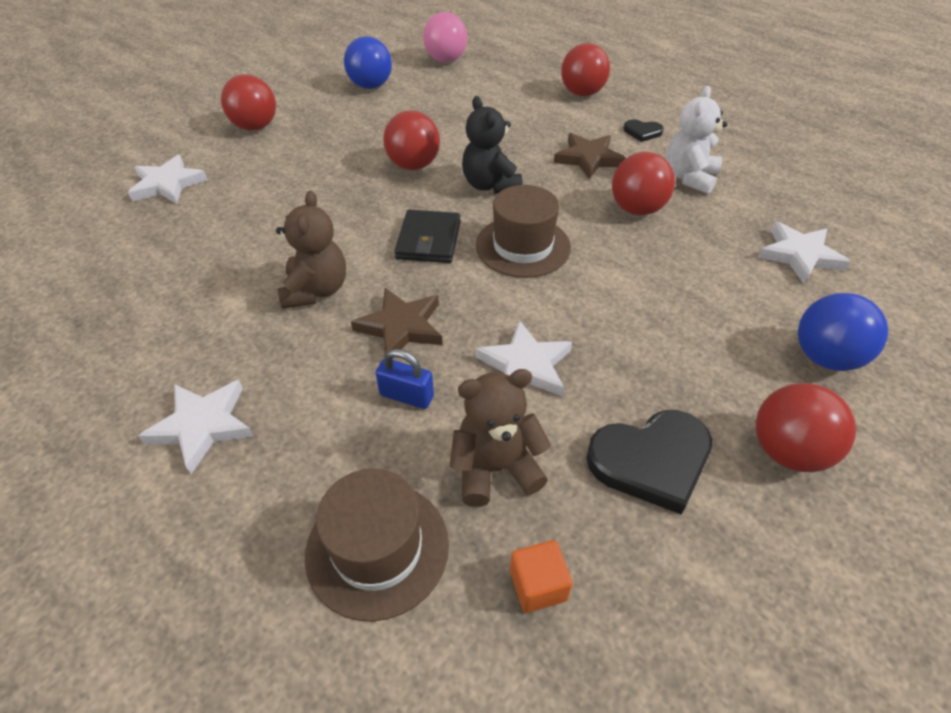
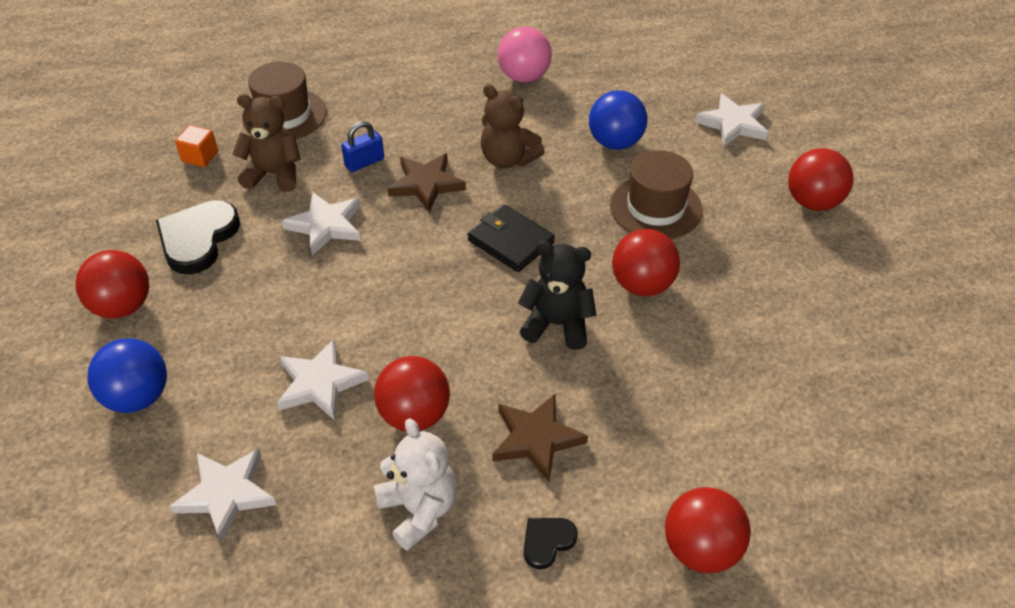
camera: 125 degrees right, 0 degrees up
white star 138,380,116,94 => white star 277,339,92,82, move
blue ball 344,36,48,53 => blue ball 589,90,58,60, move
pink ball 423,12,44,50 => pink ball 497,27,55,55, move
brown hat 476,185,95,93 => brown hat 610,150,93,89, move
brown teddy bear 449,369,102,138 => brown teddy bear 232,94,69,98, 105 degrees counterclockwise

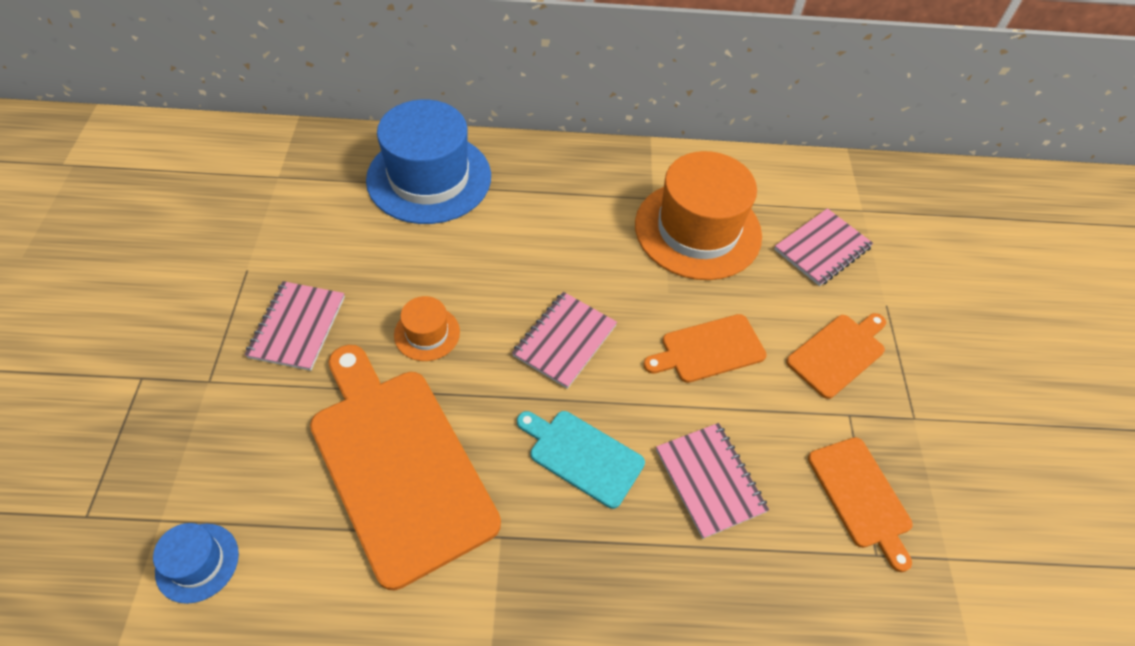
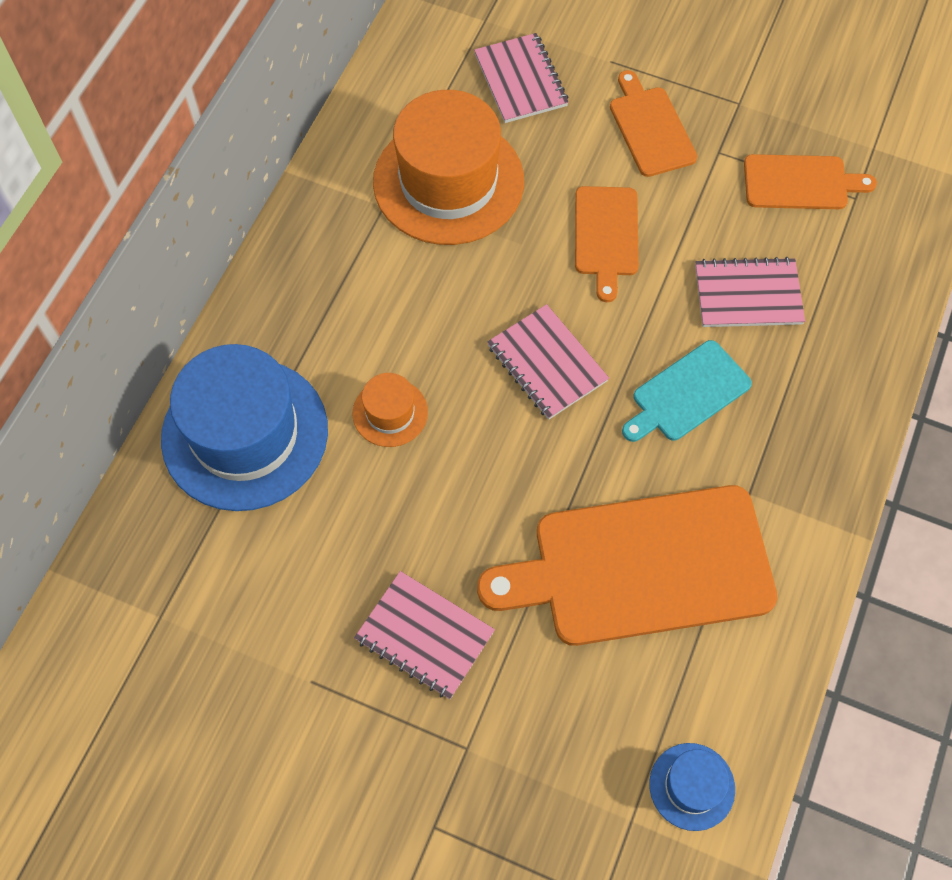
camera: 65 degrees left, 10 degrees up
orange hat 394,296,66,65 => orange hat 353,373,75,74, move

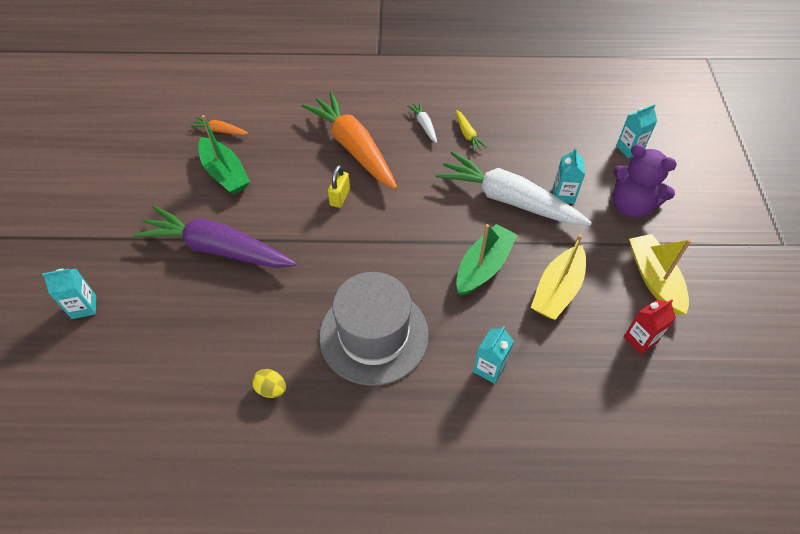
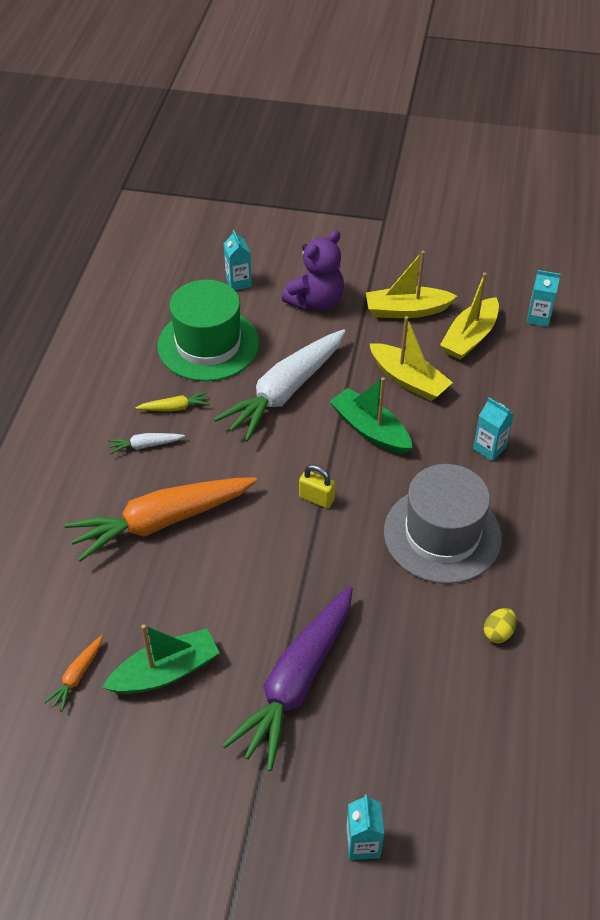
camera: 80 degrees left, 5 degrees down
nothing => green hat 157,280,102,101
yellow padlock 328,165,22,43 => yellow padlock 299,464,36,44, move
turquoise carton 553,148,32,56 => turquoise carton 526,270,35,57, move
red carton 624,300,52,54 => yellow boat 440,273,59,87

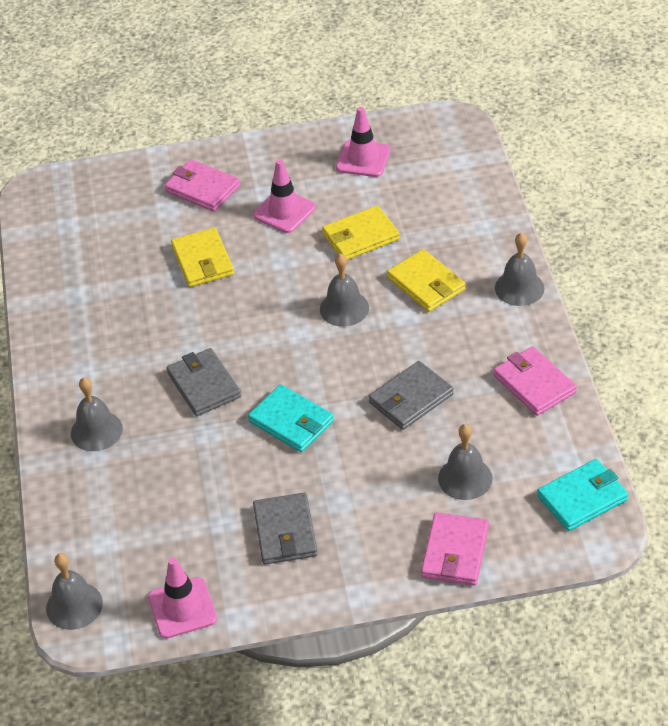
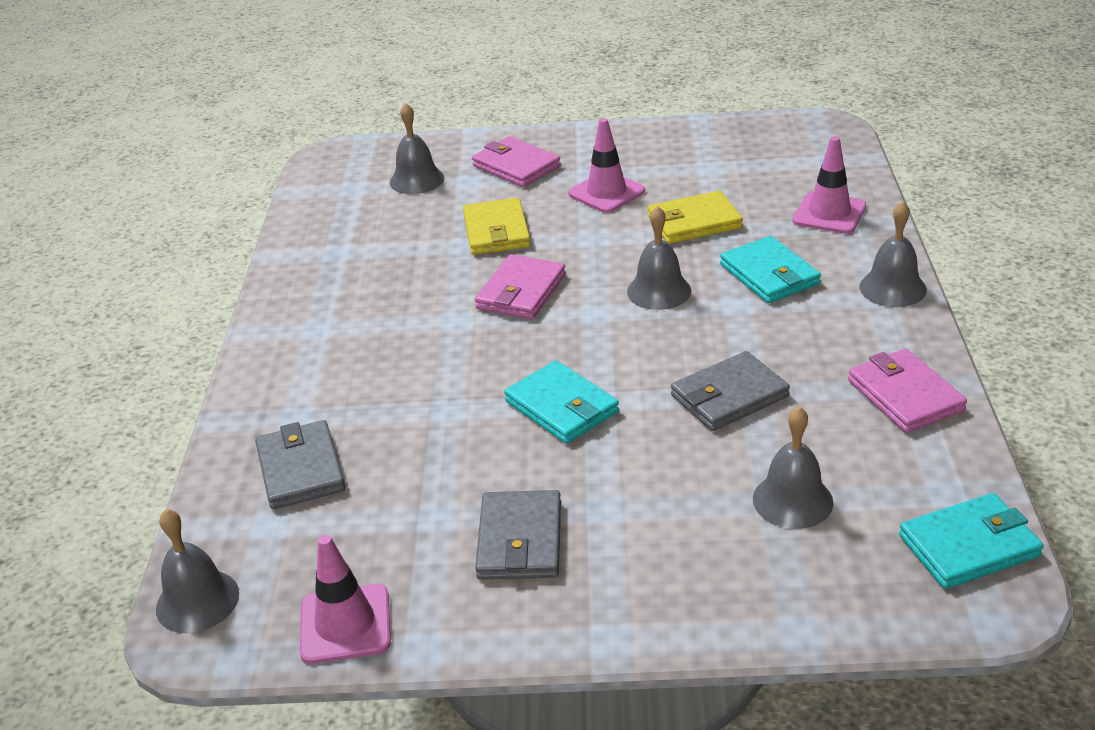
camera: 10 degrees right, 10 degrees down
grey bell 71,377,52,74 => grey bell 390,103,54,91, move
grey wallet 167,348,74,68 => grey wallet 255,420,90,90, move
pink traffic cone 336,107,55,70 => pink traffic cone 792,136,74,98, move
pink wallet 421,512,68,73 => pink wallet 475,254,91,65, move
yellow wallet 387,249,78,63 => turquoise wallet 720,236,101,67

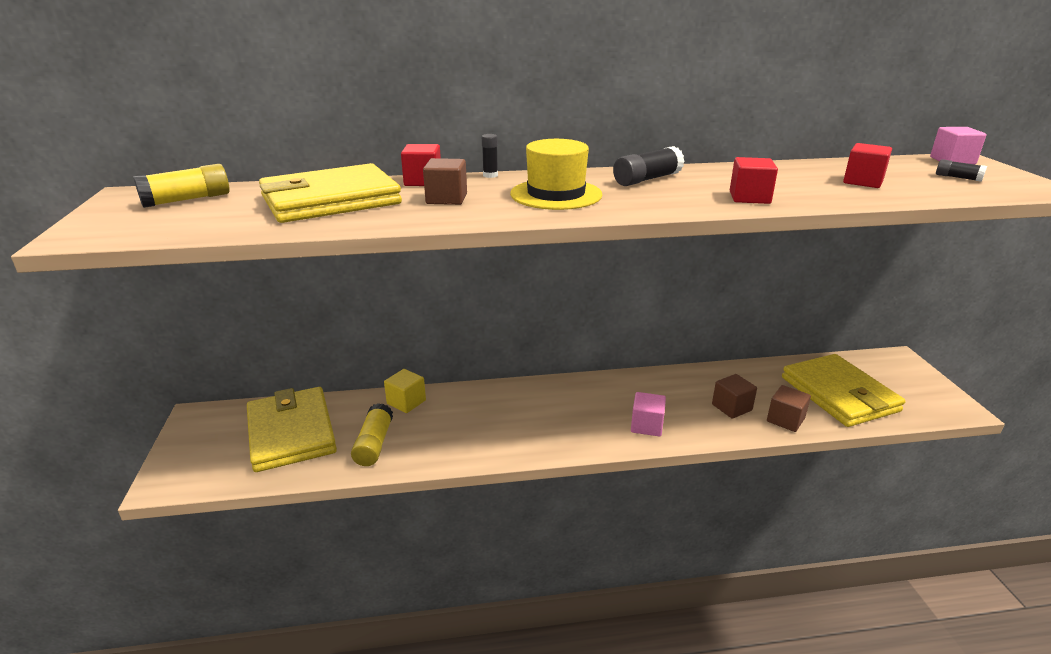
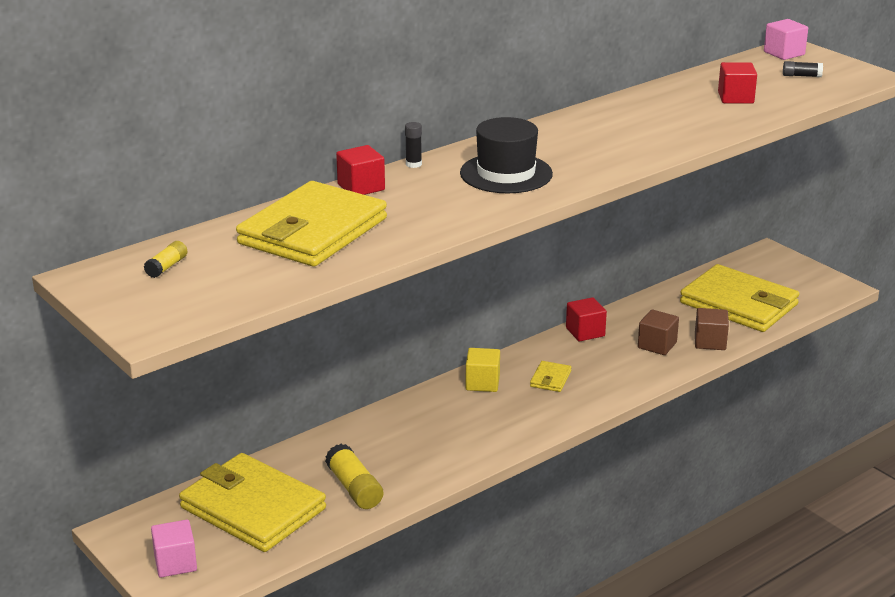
camera: 30 degrees left, 0 degrees up
brown cube 423,158,44,47 => nothing
black glue stick 613,146,71,40 => nothing
nothing => yellow wallet 530,361,42,31
yellow cube 384,369,42,44 => yellow cube 466,348,34,44, move
pink cube 631,392,35,45 => pink cube 151,520,46,57, move
red cube 730,157,48,47 => red cube 566,297,41,44, move
yellow hat 510,139,92,71 => black hat 460,117,93,76
yellow glue stick 133,164,97,44 => yellow glue stick 144,241,43,37, x0.56

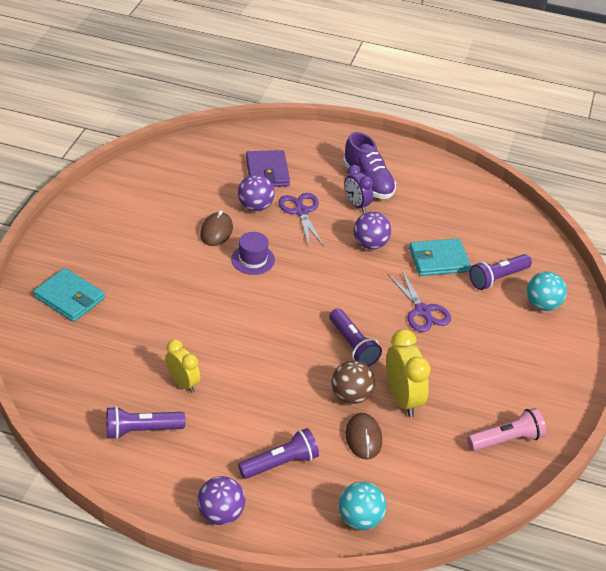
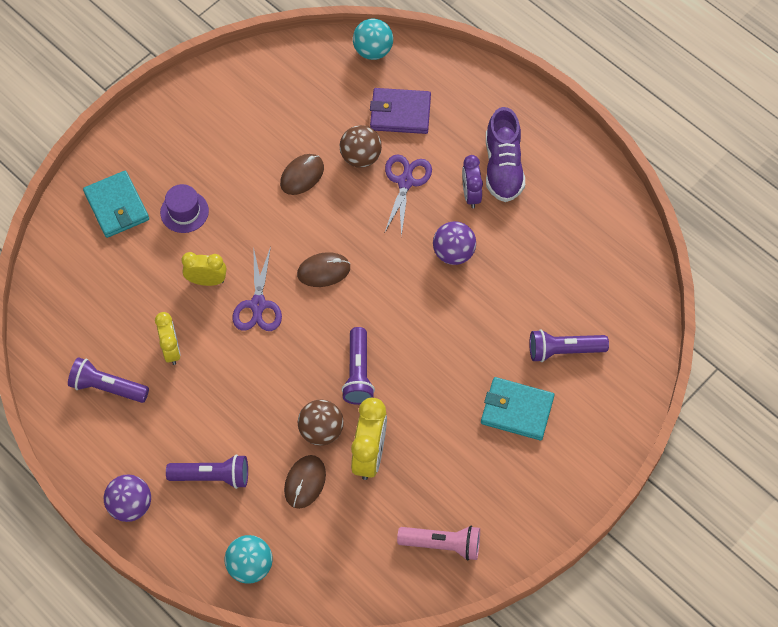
camera: 30 degrees right, 20 degrees up
nothing => yellow clock 182,252,44,34
nothing => brown mouse 297,252,53,35
purple hat 231,232,44,43 => purple hat 160,184,49,49, move
purple scissors 388,269,63,63 => purple scissors 233,246,49,85, move
turquoise wallet 409,238,62,38 => turquoise wallet 481,377,74,63, move
turquoise ball 527,272,40,39 => turquoise ball 353,19,40,41, move
purple ball 238,174,37,37 => brown ball 340,125,42,43
purple wallet 246,150,44,37 => purple wallet 370,88,61,46, 75 degrees clockwise

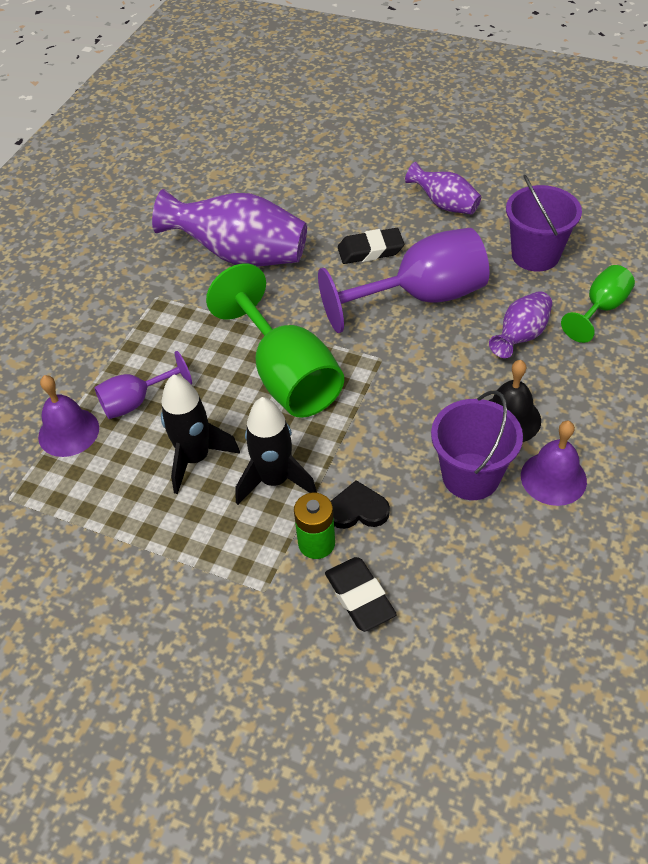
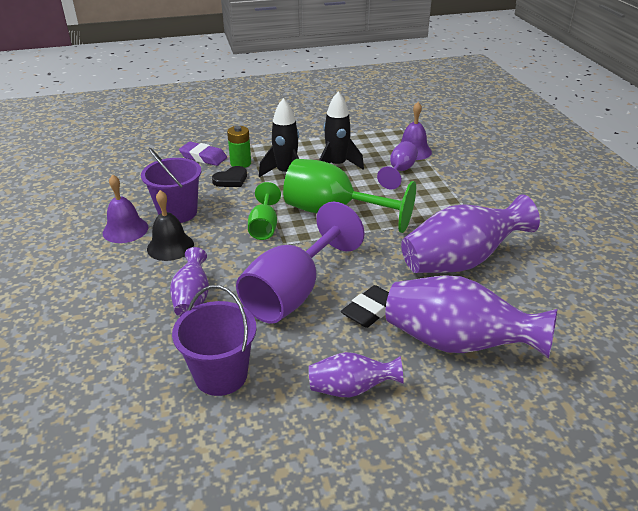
camera: 140 degrees right, 15 degrees down
nothing => purple vase 386,275,172,84
green goblet 561,265,74,78 => green goblet 248,182,33,58, move
black eraser 325,557,72,75 => purple eraser 179,142,48,24

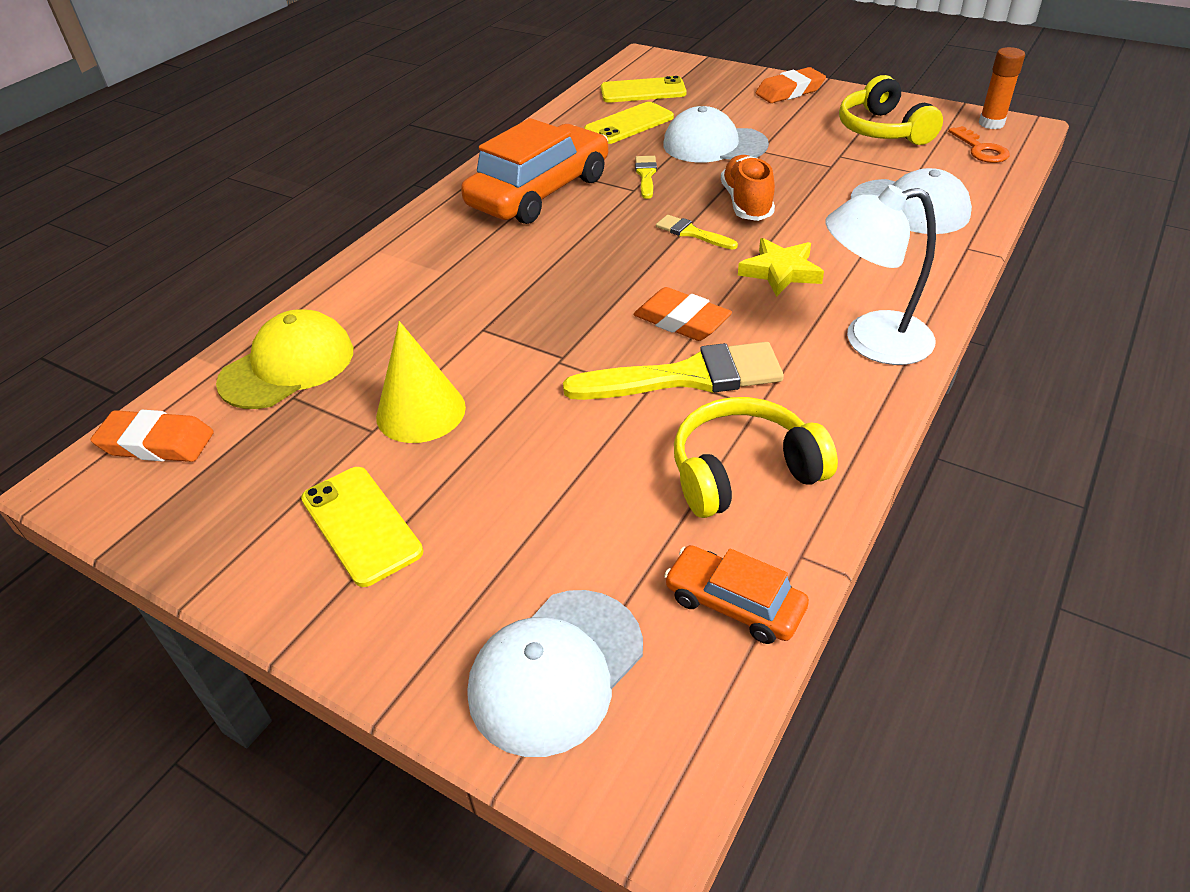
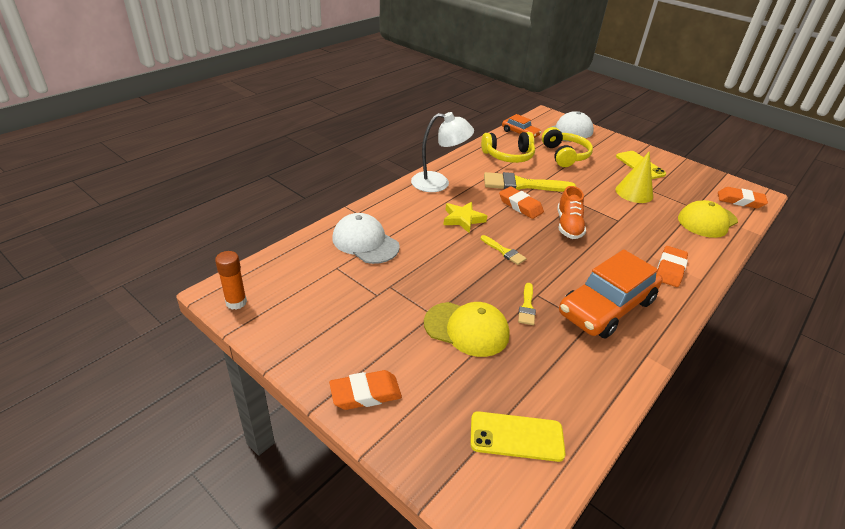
camera: 175 degrees left, 5 degrees down
yellow phone 584,102,90,42 => nothing
orange key 948,126,62,37 => nothing
nothing => orange eraser 657,246,31,41
orange shoe 721,155,54,66 => orange shoe 557,186,29,53, move
yellow headphones 839,75,104,70 => yellow headphones 542,127,51,40, move
white cap 663,106,106,57 => yellow cap 424,302,86,55

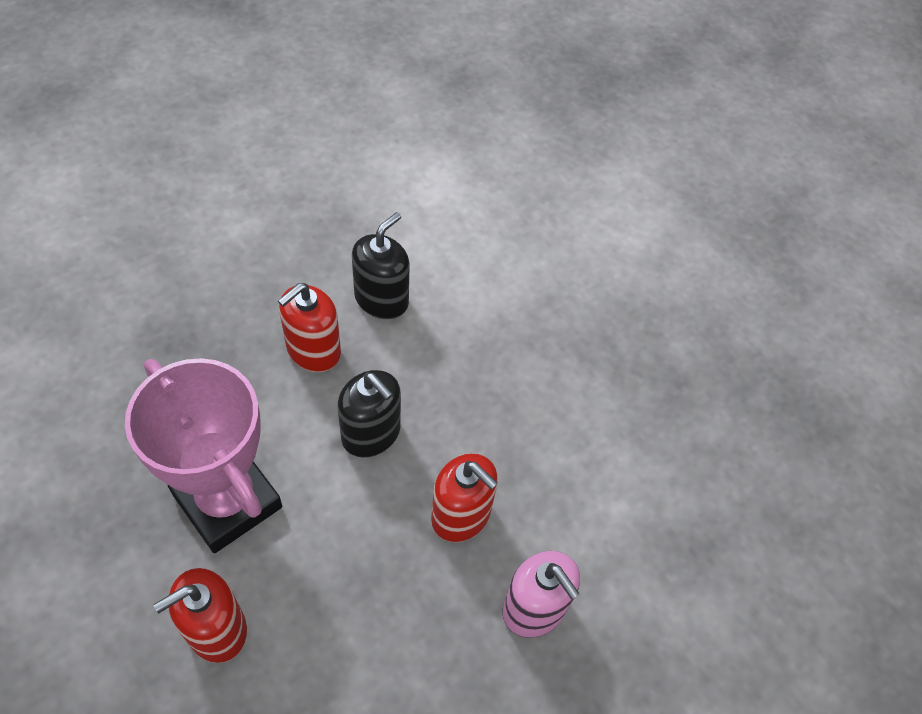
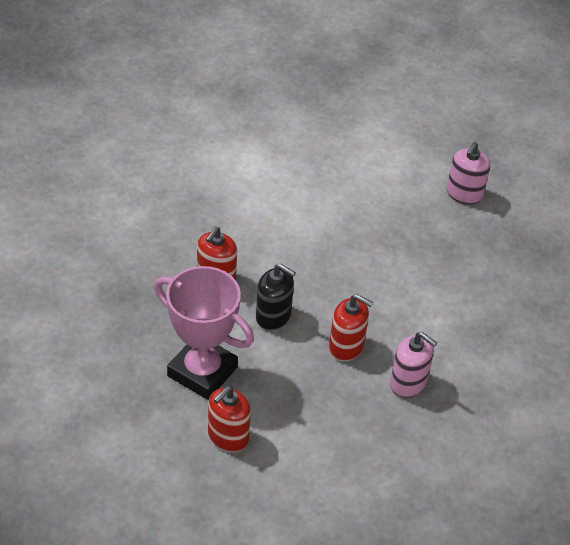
camera: 15 degrees left, 10 degrees down
black soap dispenser 352,212,57,107 => nothing
nothing => pink soap dispenser 447,142,43,62

